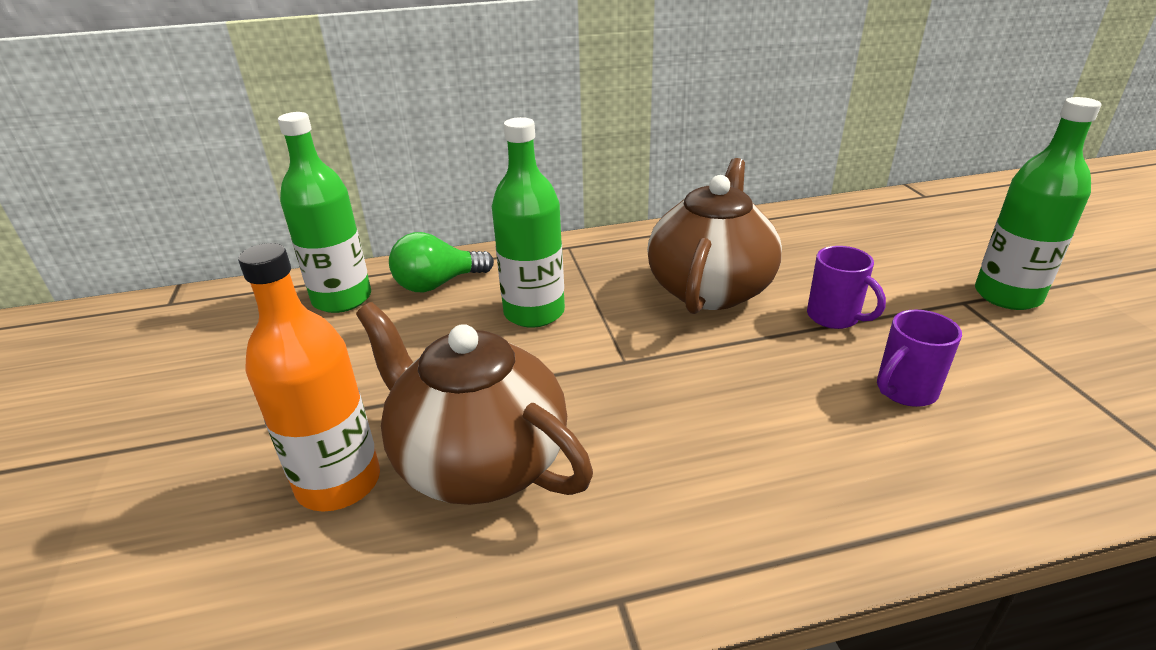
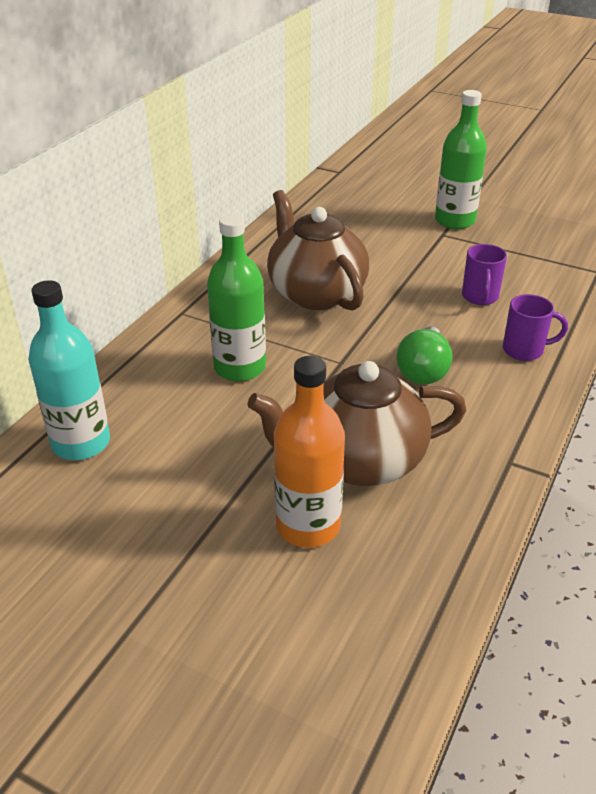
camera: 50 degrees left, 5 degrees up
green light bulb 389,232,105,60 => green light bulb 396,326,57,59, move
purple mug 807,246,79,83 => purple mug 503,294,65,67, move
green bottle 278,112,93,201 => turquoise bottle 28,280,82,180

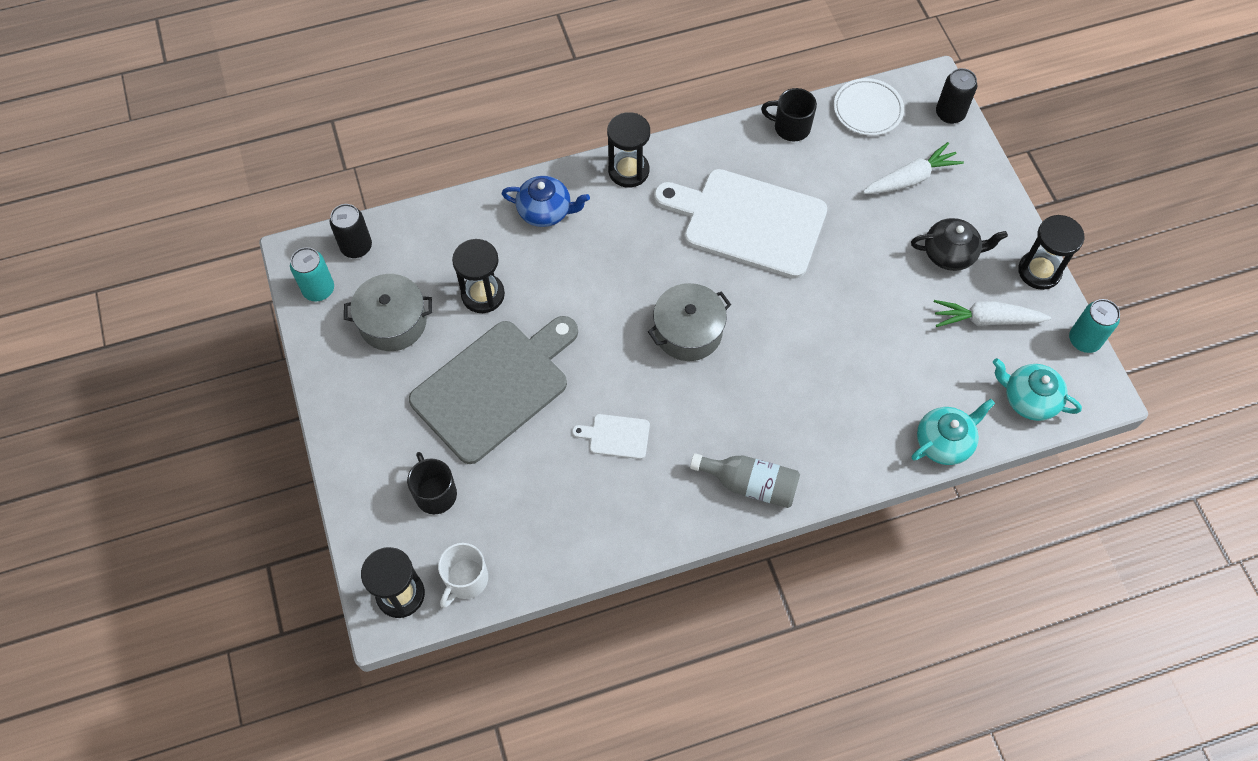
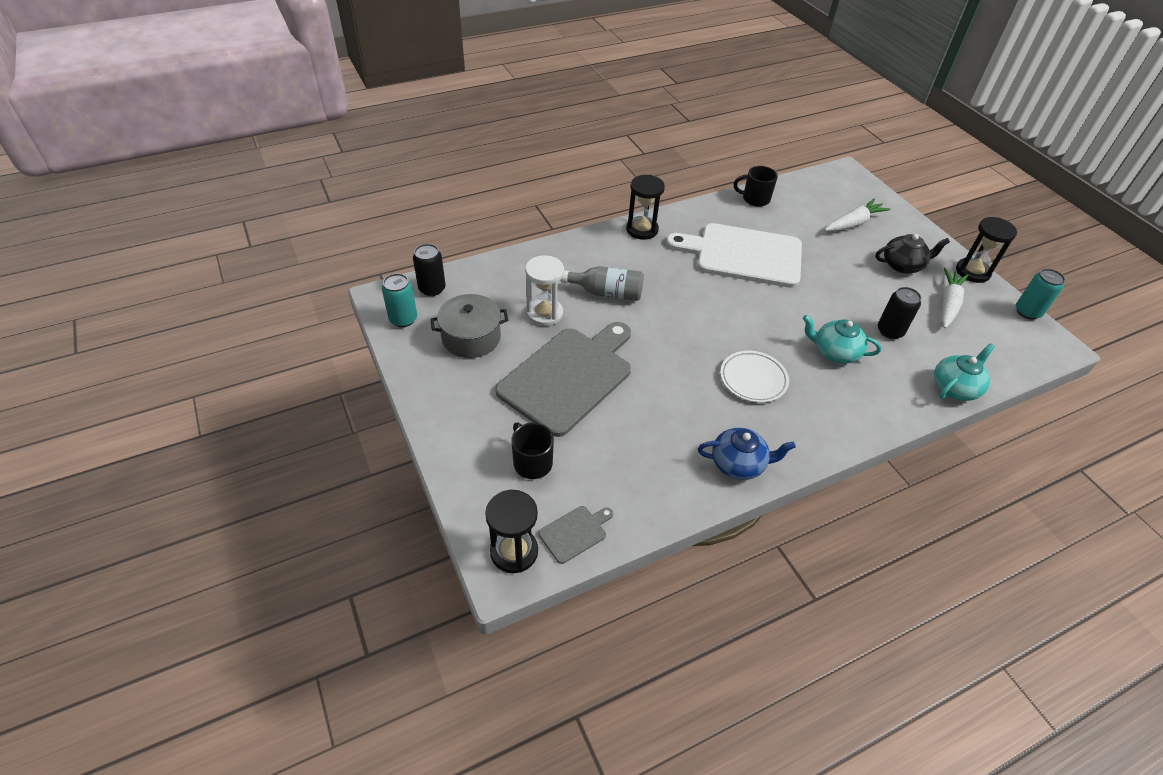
camera: 10 degrees left, 15 degrees down
white cutting board 572,414,78,45 => nothing
grey pot 648,283,83,78 => nothing
blue teapot 502,176,88,51 => blue teapot 698,428,98,52, move
grey bottle 690,453,110,55 => grey bottle 560,266,84,35, move
white plate 834,78,70,58 => white plate 720,351,69,52, move
black can 936,68,41,56 => black can 878,287,43,52, move
turquoise teapot 993,358,89,63 => turquoise teapot 803,315,78,49, move
white mug 438,543,50,65 => grey cutting board 539,506,74,58
black hourglass 452,239,53,74 => white hourglass 525,255,39,71
white carrot 934,300,117,27 => white carrot 941,268,28,60, 120 degrees clockwise

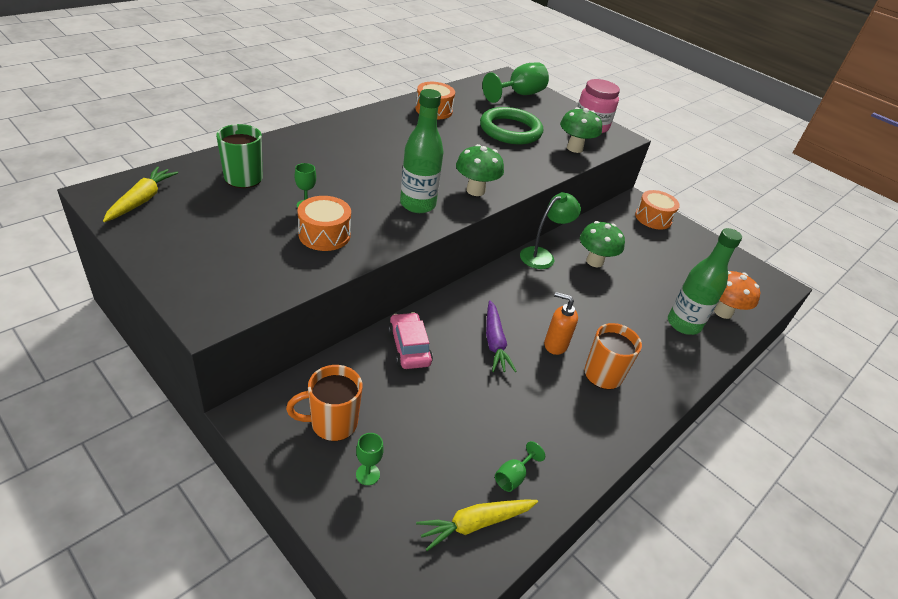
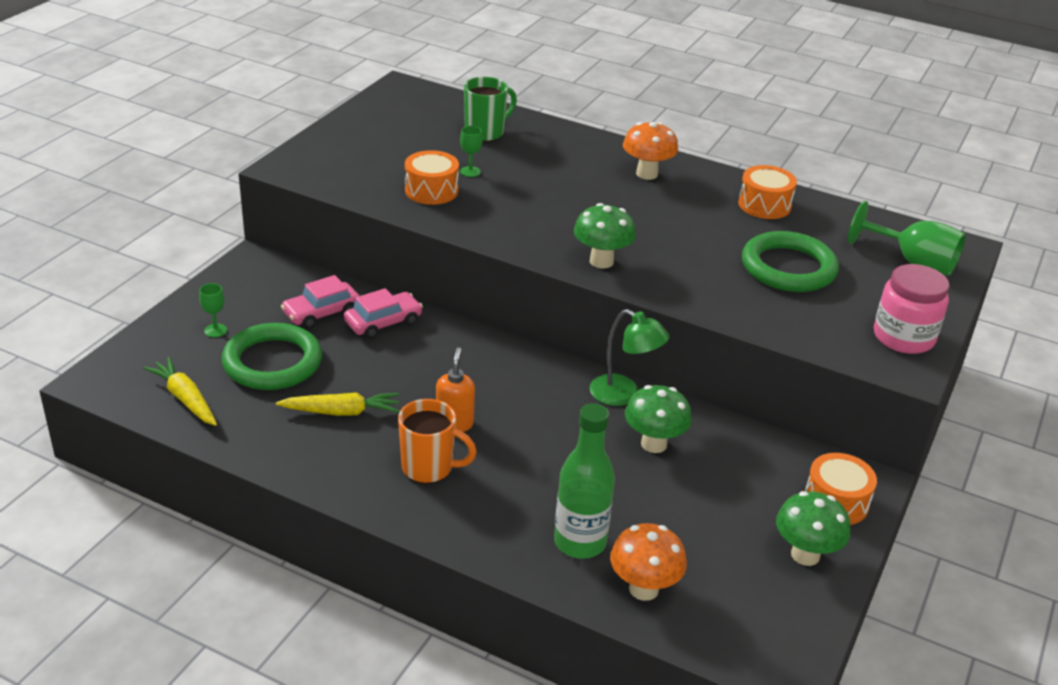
camera: 75 degrees right, 5 degrees down
orange mug 286,365,77,76 => nothing
green bottle 400,89,44,124 => nothing
purple carrot 486,300,31,72 => nothing
green goblet 495,441,50,51 => nothing
nothing => green ring 222,323,100,67
nothing => pink car 281,275,78,54
nothing => orange mushroom 623,122,55,58
yellow carrot 103,167,75,55 => yellow carrot 276,392,123,24, move
green mushroom 560,107,42,46 => green mushroom 776,491,74,75, move

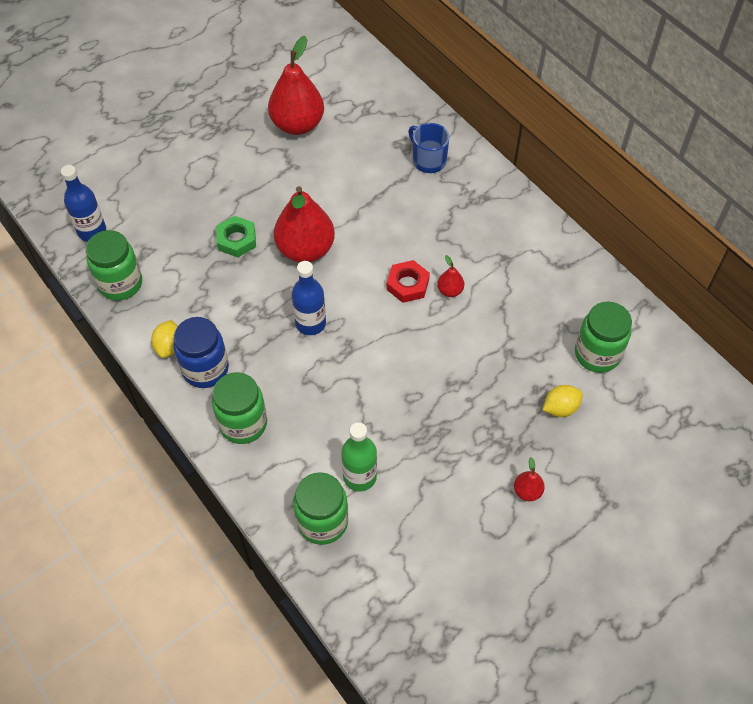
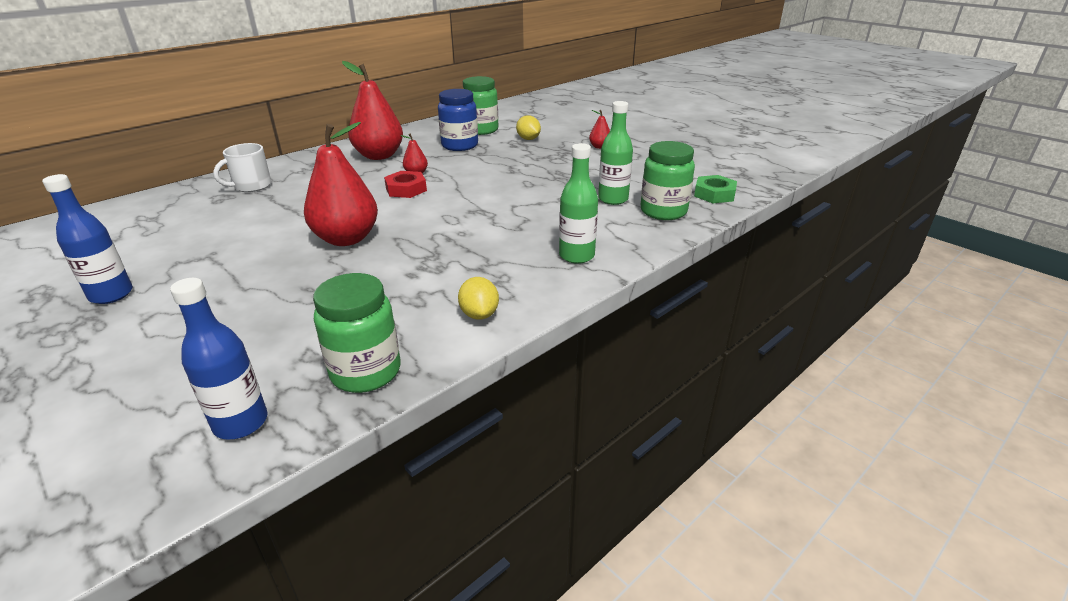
camera: 95 degrees left, 25 degrees down
blue jar 173,317,56,71 => blue jar 438,89,40,62, move
green nut 216,216,40,41 => green nut 694,175,43,28, move
red pear 268,36,56,99 => red pear 342,61,61,99, move
blue bottle 292,261,34,74 => blue bottle 42,174,91,130, move
green jar 212,372,55,72 => green bottle 559,143,39,121
blue mug 408,123,41,50 => white mug 213,143,59,49
yellow lemon 151,320,27,38 => yellow lemon 458,277,41,43, 75 degrees clockwise

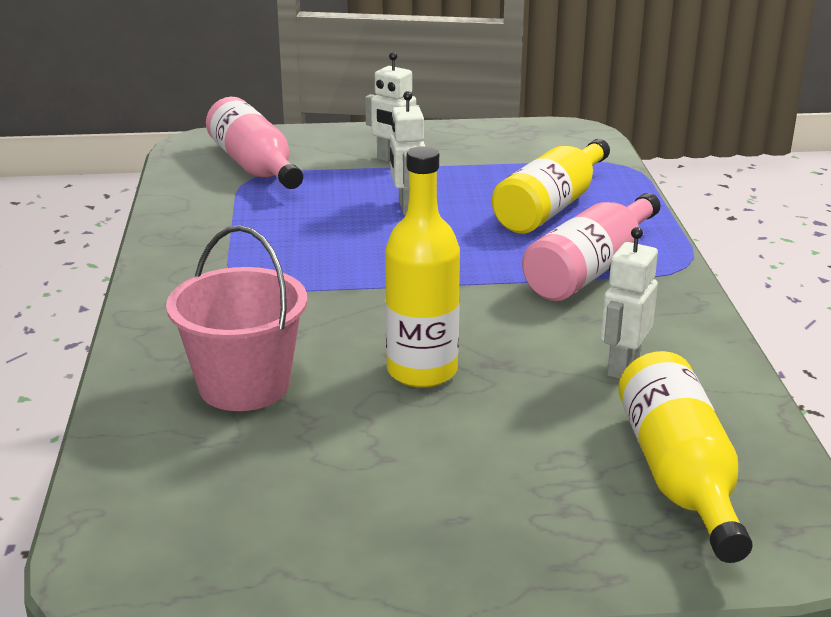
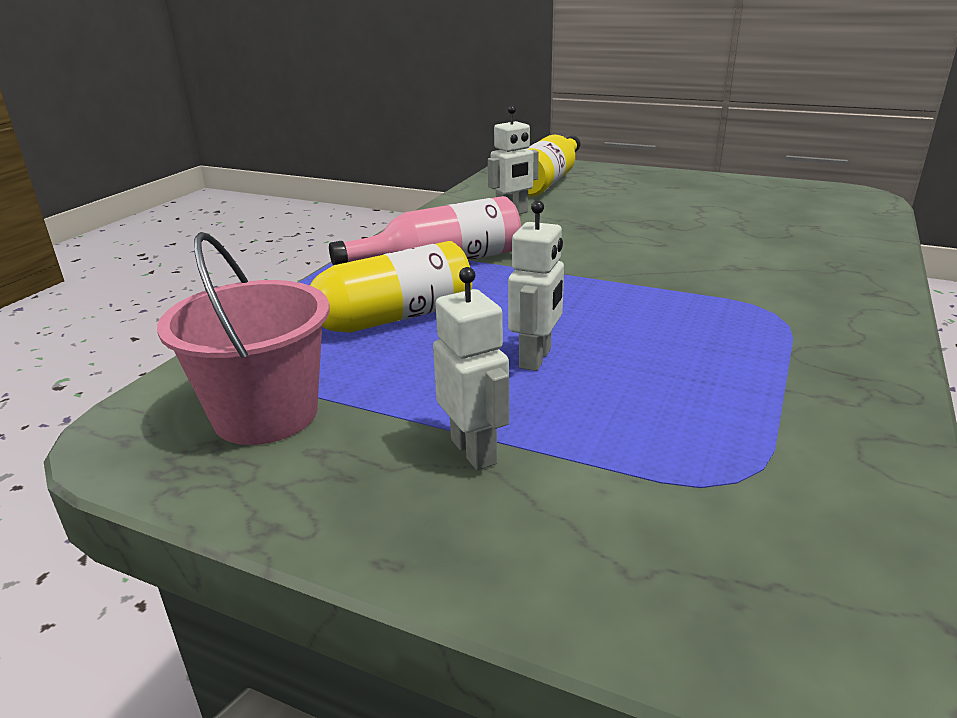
camera: 150 degrees left, 0 degrees up
pink bottle 206,97,97,92 => nothing
yellow bottle 385,146,75,242 => nothing
pink bucket 166,225,141,186 => pink bucket 157,232,173,213, move

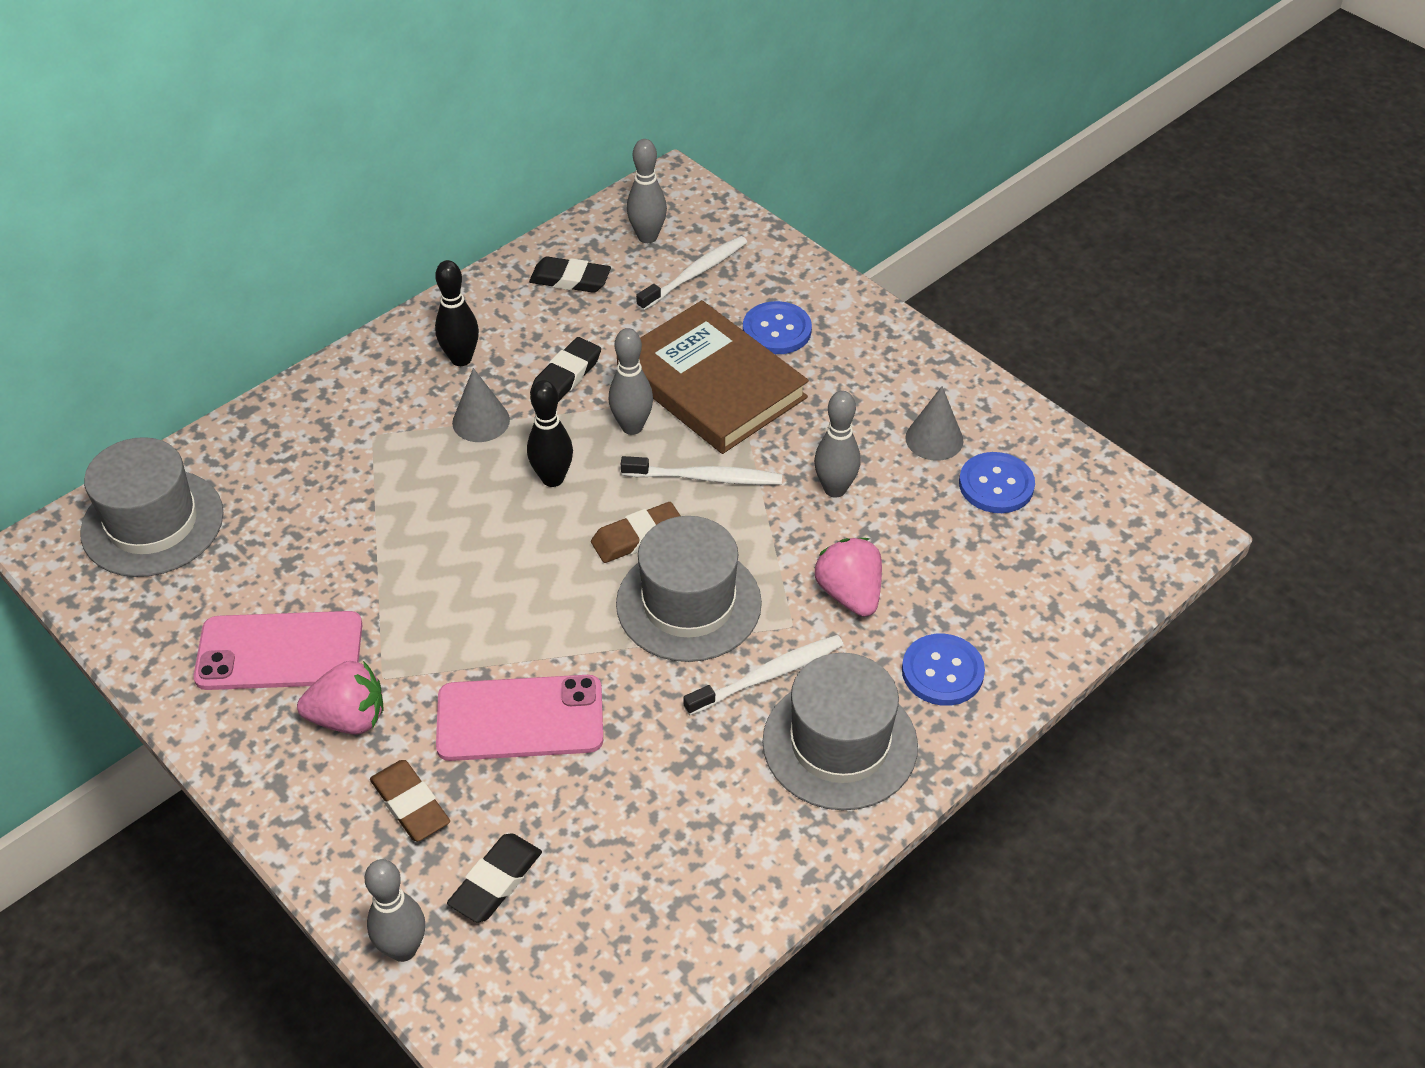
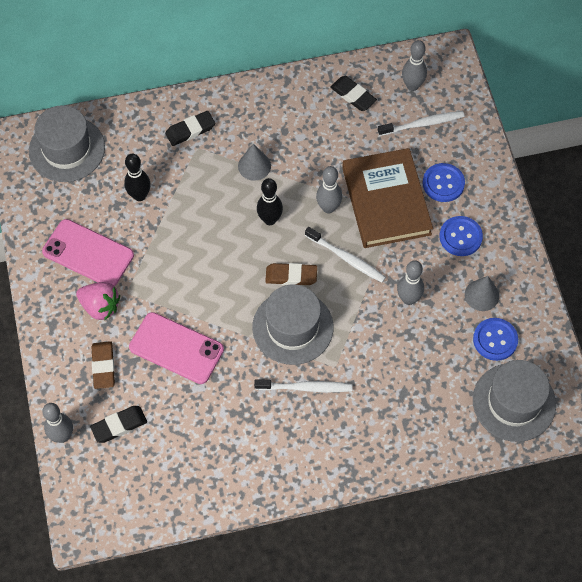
camera: 30 degrees right, 15 degrees up
pink strawberry 814,538,68,79 => nothing
black bowling pin 435,260,44,106 => black bowling pin 124,154,27,47, move
black eraser 530,337,71,65 => black eraser 165,111,50,35, move
grey hat 762,653,156,157 => grey hat 473,360,83,82, move
blue button 902,634,83,72 => blue button 439,216,44,40, move

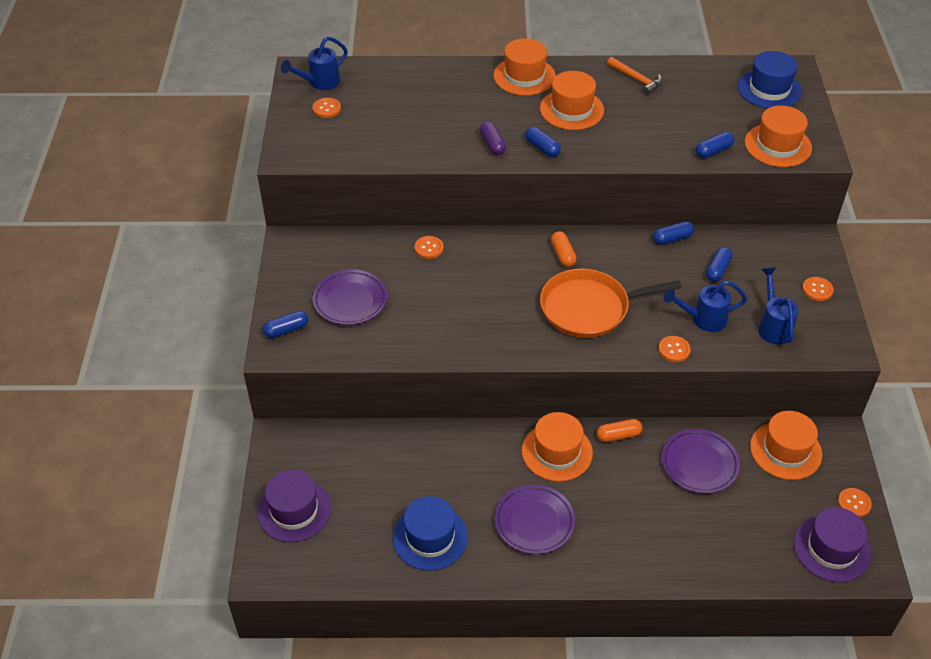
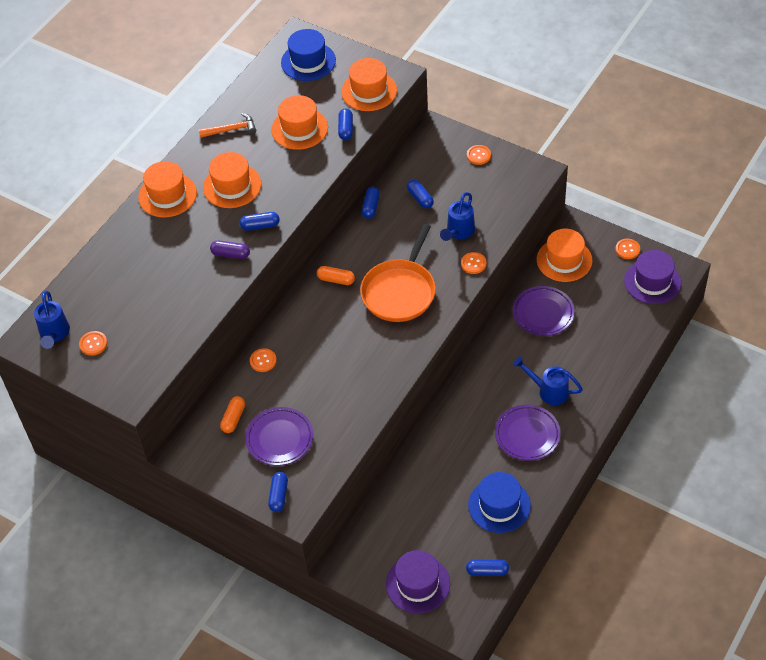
camera: 55 degrees left, 5 degrees up
nothing => blue capsule 466,560,43,16
orange hat 522,412,71,70 => orange hat 271,95,57,55, move
orange capsule 596,419,46,23 => orange capsule 220,396,25,37, move
blue watering can 758,267,40,78 => blue watering can 513,356,70,49, move

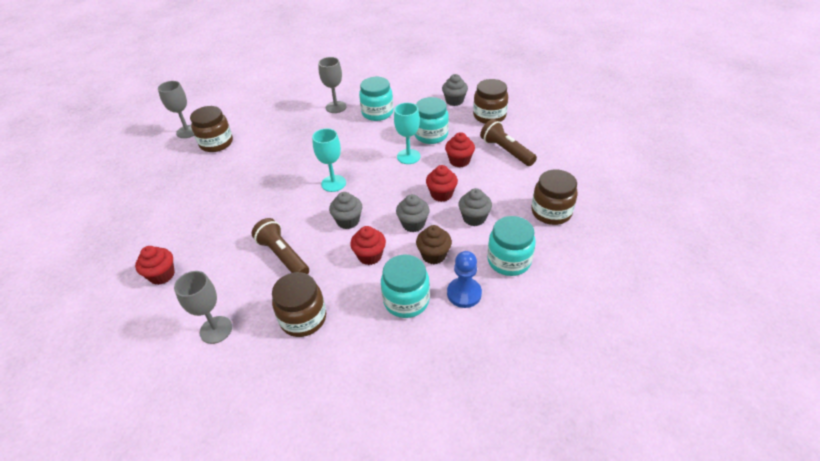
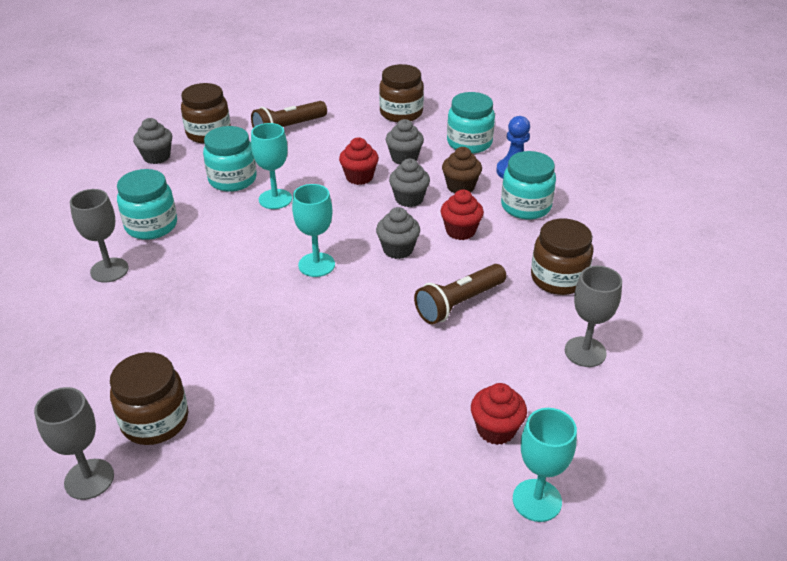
camera: 90 degrees left, 5 degrees down
red cupcake 445,132,30,35 => nothing
nothing => turquoise goblet 513,408,64,114

